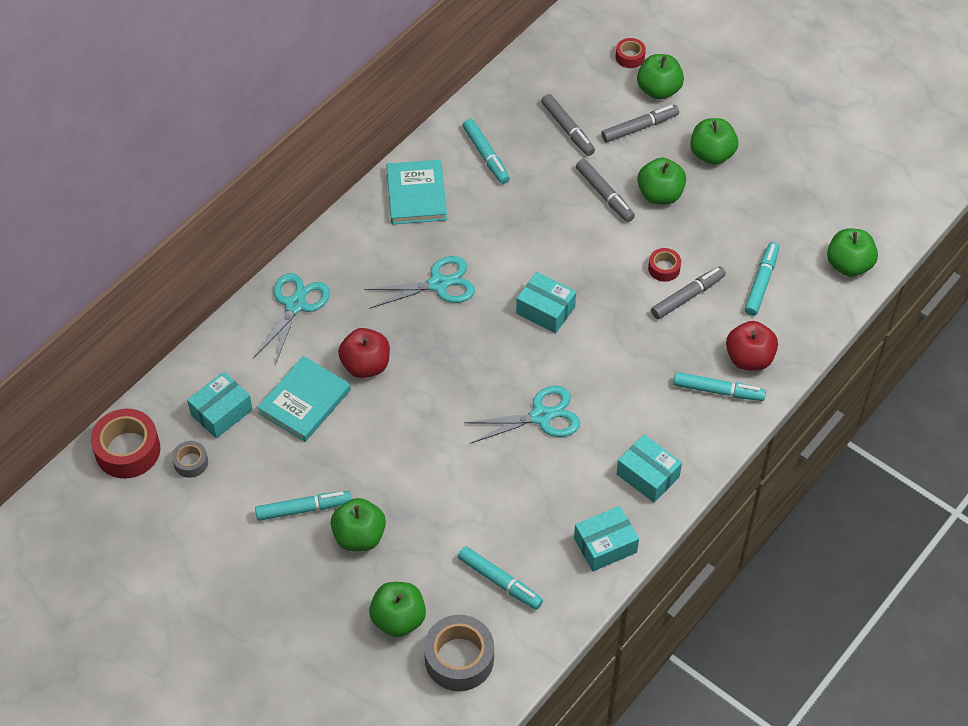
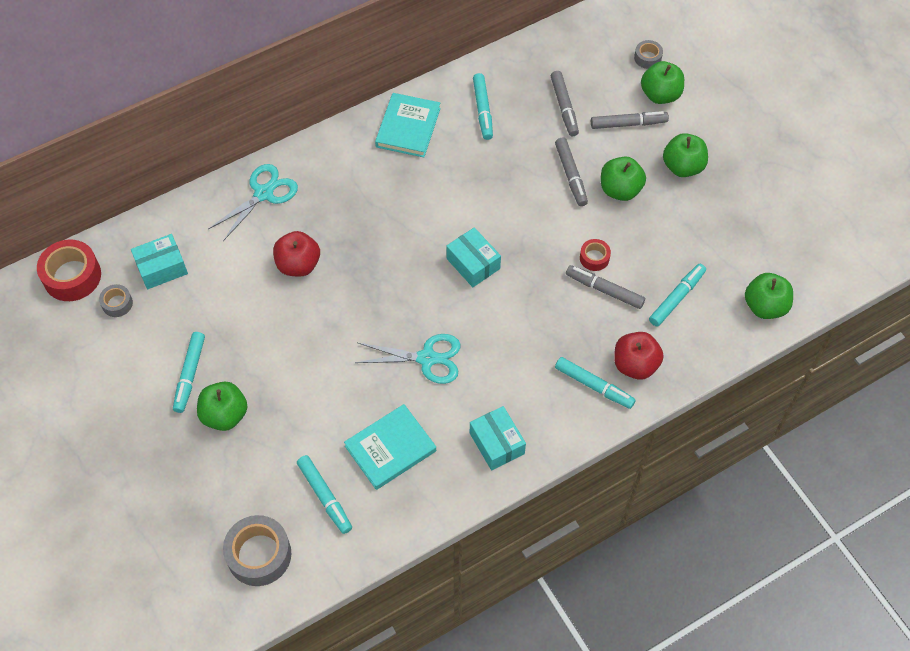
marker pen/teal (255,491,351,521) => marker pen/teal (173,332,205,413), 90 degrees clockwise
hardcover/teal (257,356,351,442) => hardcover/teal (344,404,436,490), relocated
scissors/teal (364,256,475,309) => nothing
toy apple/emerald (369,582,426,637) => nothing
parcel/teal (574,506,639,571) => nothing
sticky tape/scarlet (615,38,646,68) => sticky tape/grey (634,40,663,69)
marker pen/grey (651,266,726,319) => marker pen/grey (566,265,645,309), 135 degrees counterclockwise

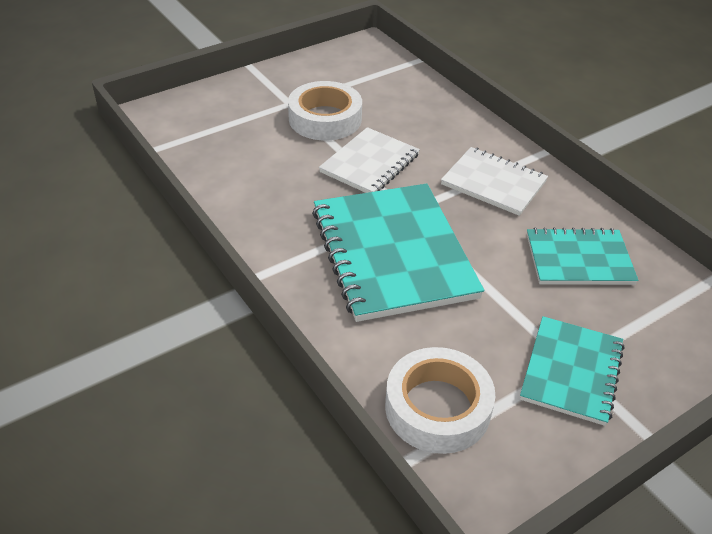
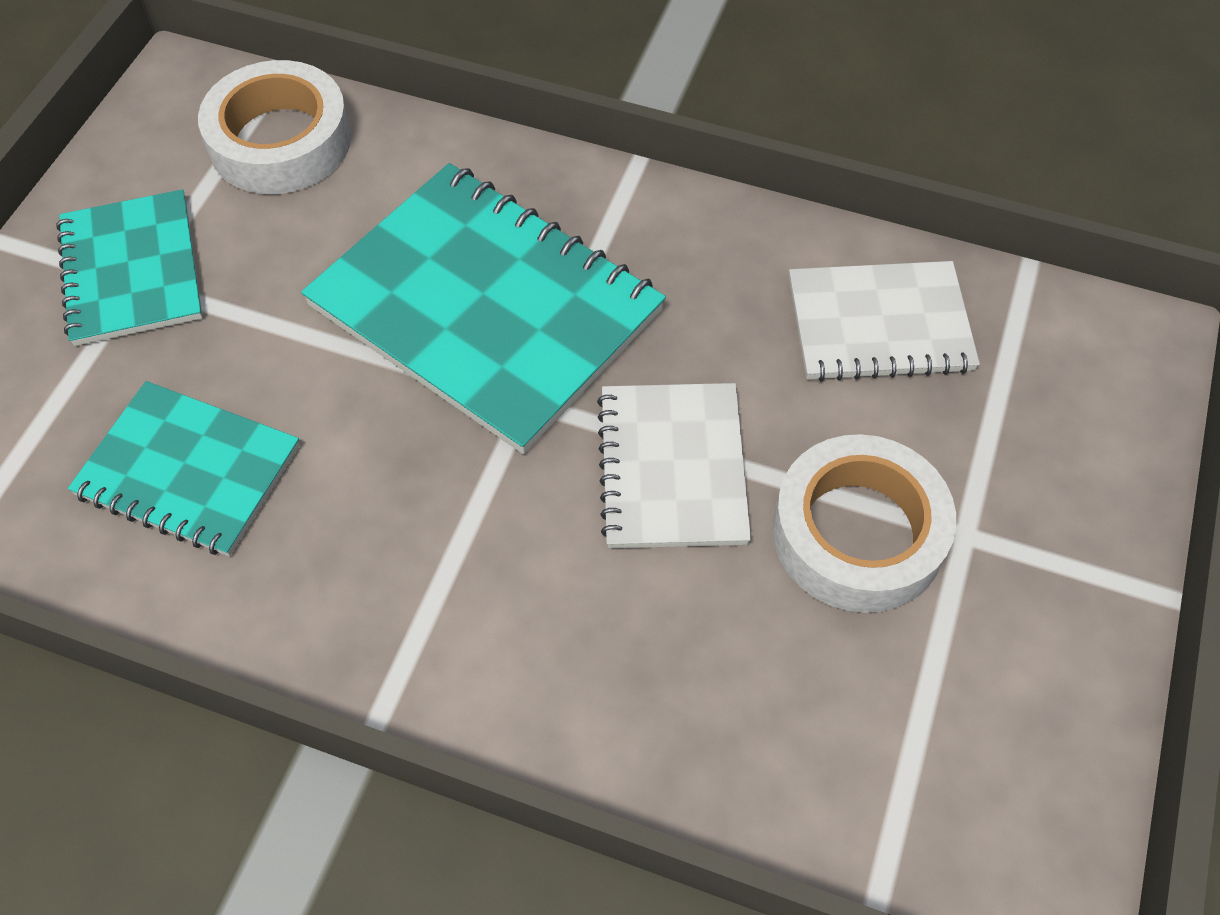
notepad/pure white (441,147,548,216) => notepad/pure white (789,261,980,382), relocated
notepad/teal (527,228,638,285) => notepad/teal (68,381,300,556), 60 degrees clockwise

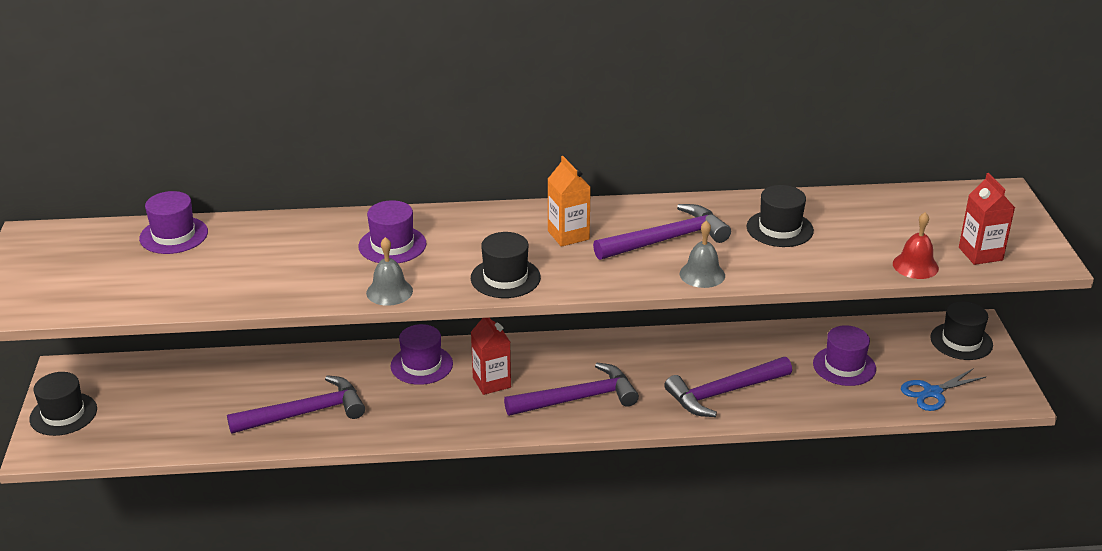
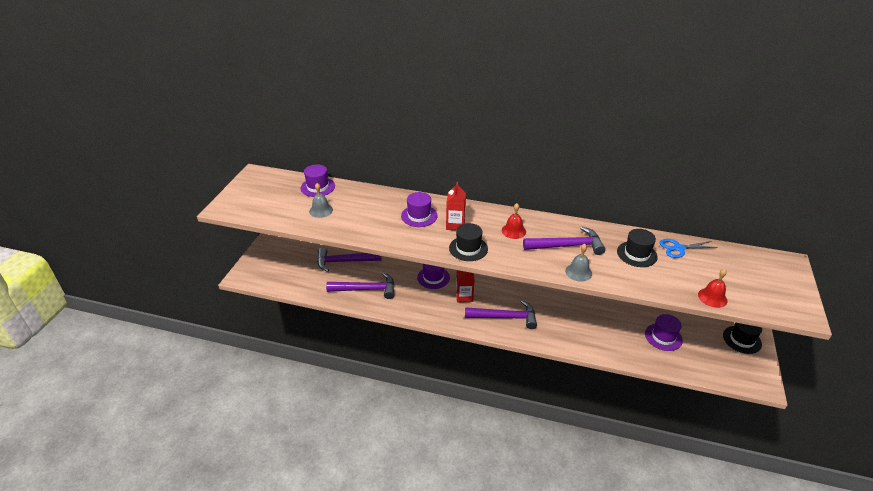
hat/ebony (29,372,97,436) => nothing
school bell/grey (366,237,413,306) => school bell/grey (309,183,333,218), relocated
carton/bright orange (548,156,591,247) => school bell/scarlet (502,203,526,239)
hammer/violet (664,357,792,417) => hammer/violet (317,247,382,272), relocated
scissors/royal blue (901,368,986,411) => scissors/royal blue (660,239,717,258), relocated
carton/scarlet (959,173,1015,265) => carton/scarlet (446,182,466,230), relocated

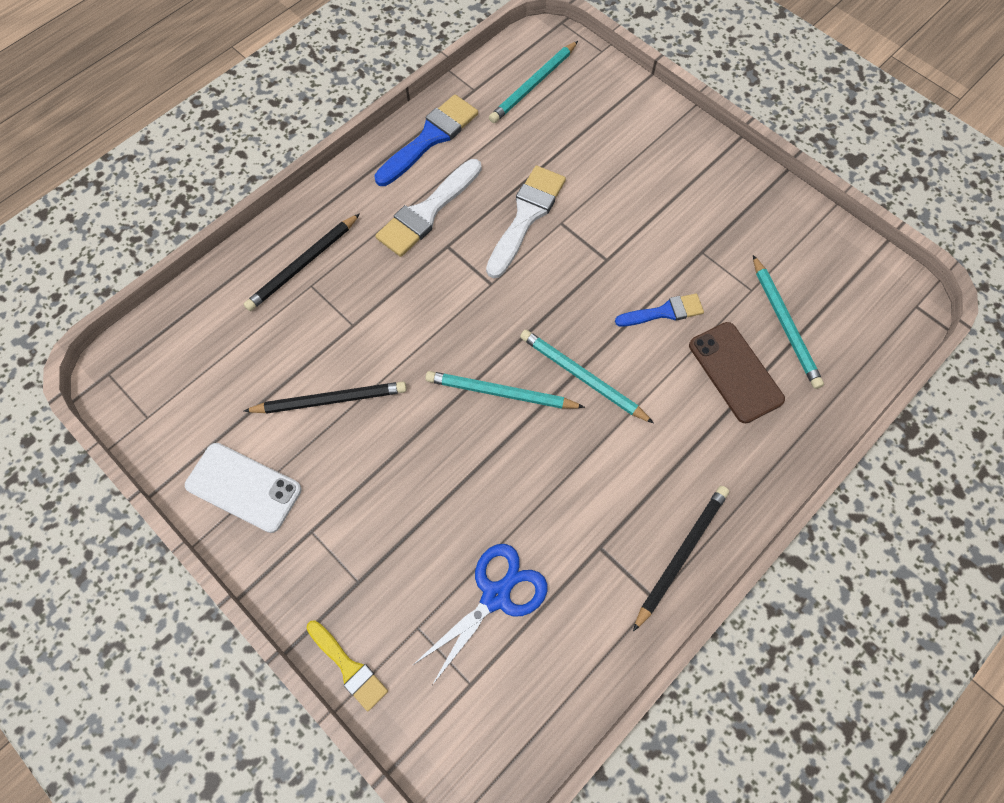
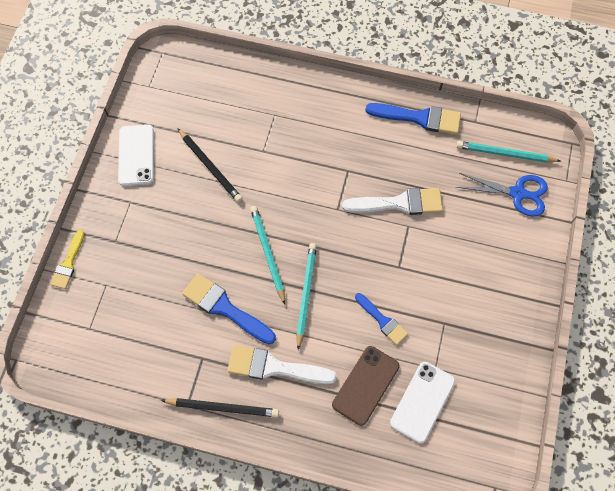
wooden pencil/ebony (244,213,360,311) => nothing
brush/pure white (375,159,482,257) => brush/pure white (227,345,337,384), relocated
scissors/royal blue (413,544,547,685) => scissors/royal blue (456,173,548,217), relocated
wooden pencil/teal (753,255,824,389) => mobile phone/pure white (390,362,455,443)
nothing => brush/royal blue (182,274,276,344)

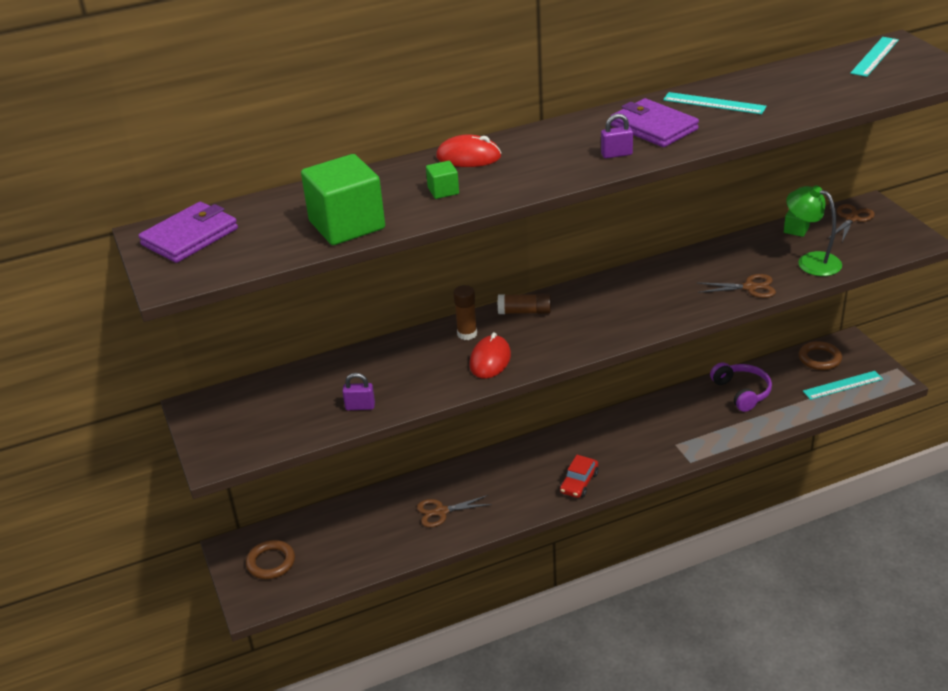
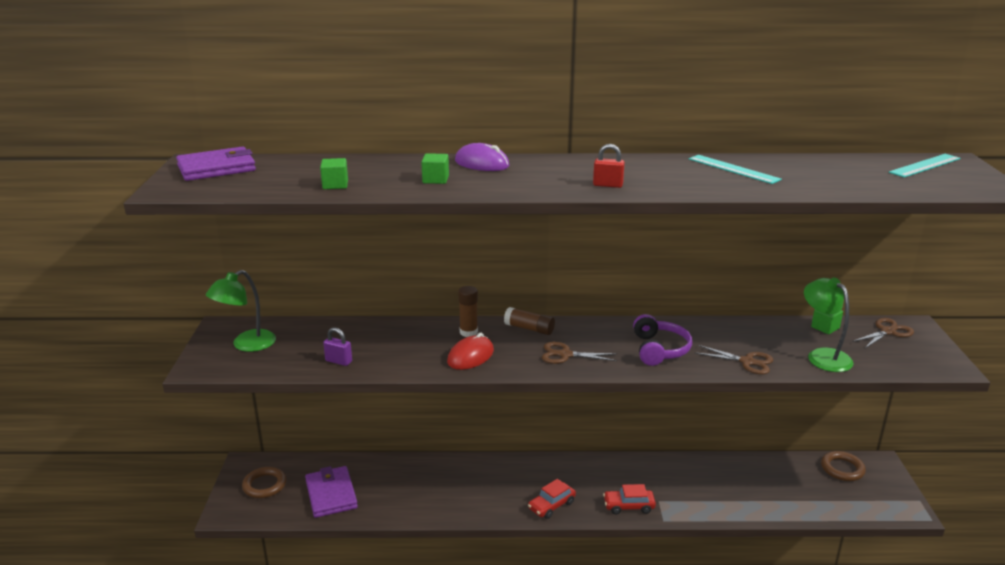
block/emerald (301,154,385,245) => block/emerald (320,158,348,189), x0.45
scissors/brown (417,495,492,527) => scissors/brown (542,342,617,364), relocated
PC mouse/scarlet (436,135,501,167) => PC mouse/violet (455,143,509,171)
small lock/violet (601,114,633,158) => small lock/scarlet (593,144,625,188)
card wallet/violet (610,98,699,147) => card wallet/violet (305,466,358,518), relocated
headphones/violet (710,362,772,412) => headphones/violet (633,314,692,366), relocated
measuring stick/teal (803,371,883,400) => nothing
nothing => lamp/emerald (206,270,276,352)
nothing => car/scarlet (603,484,656,514)

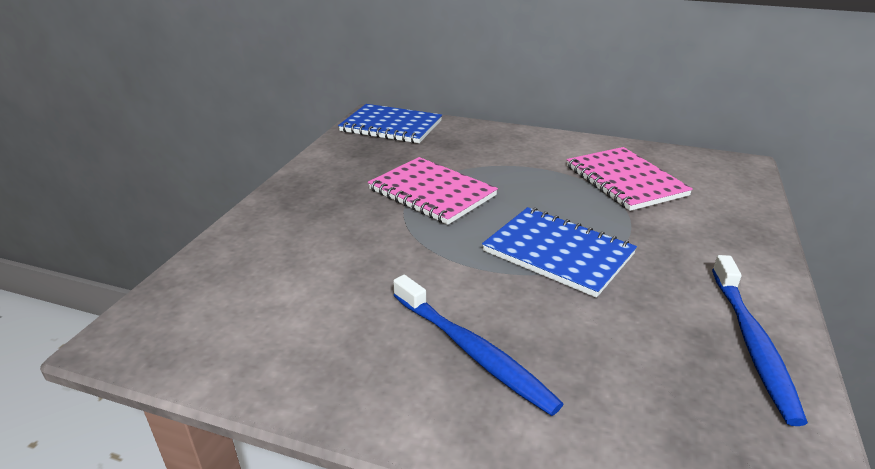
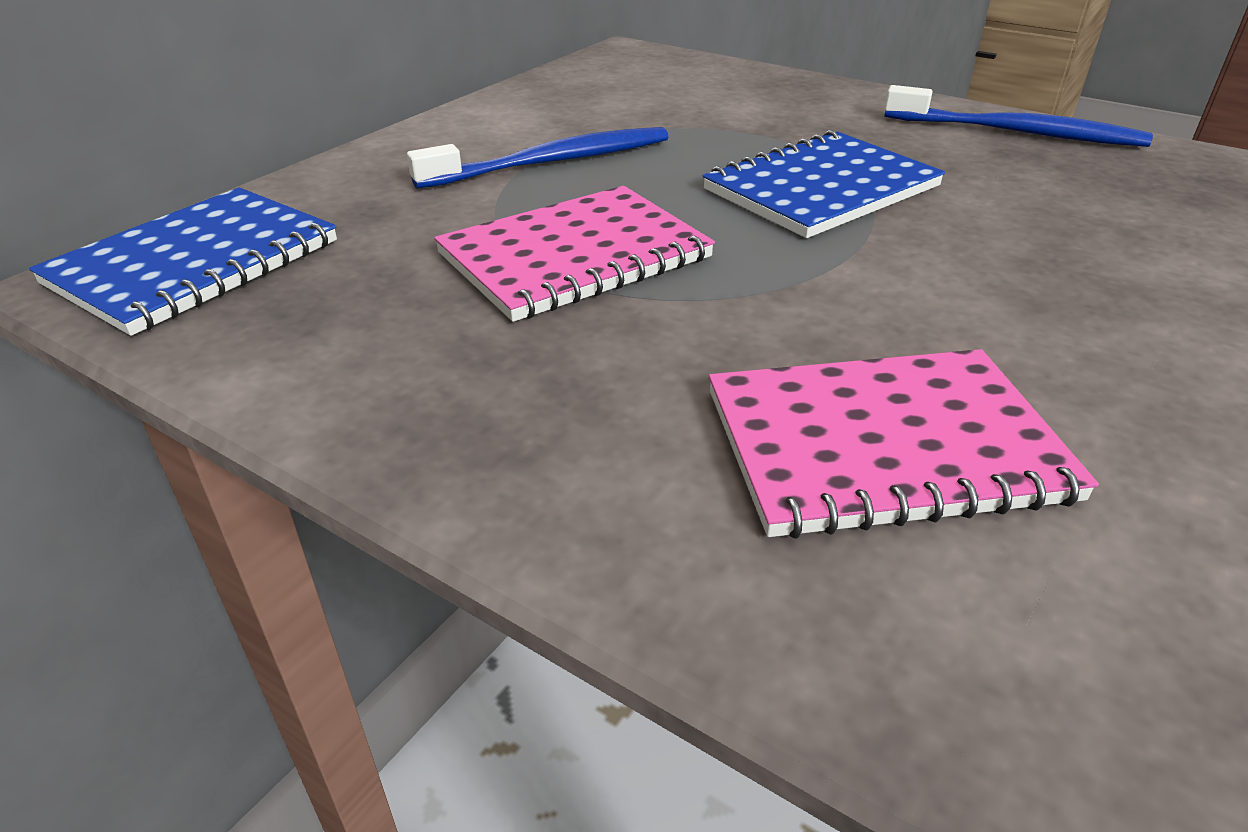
tooth brush/royal blue (393,275,563,416) => tooth brush/royal blue (407,127,669,189), relocated
notepad/pink (566,147,693,211) => notepad/pink (709,349,1099,539), relocated

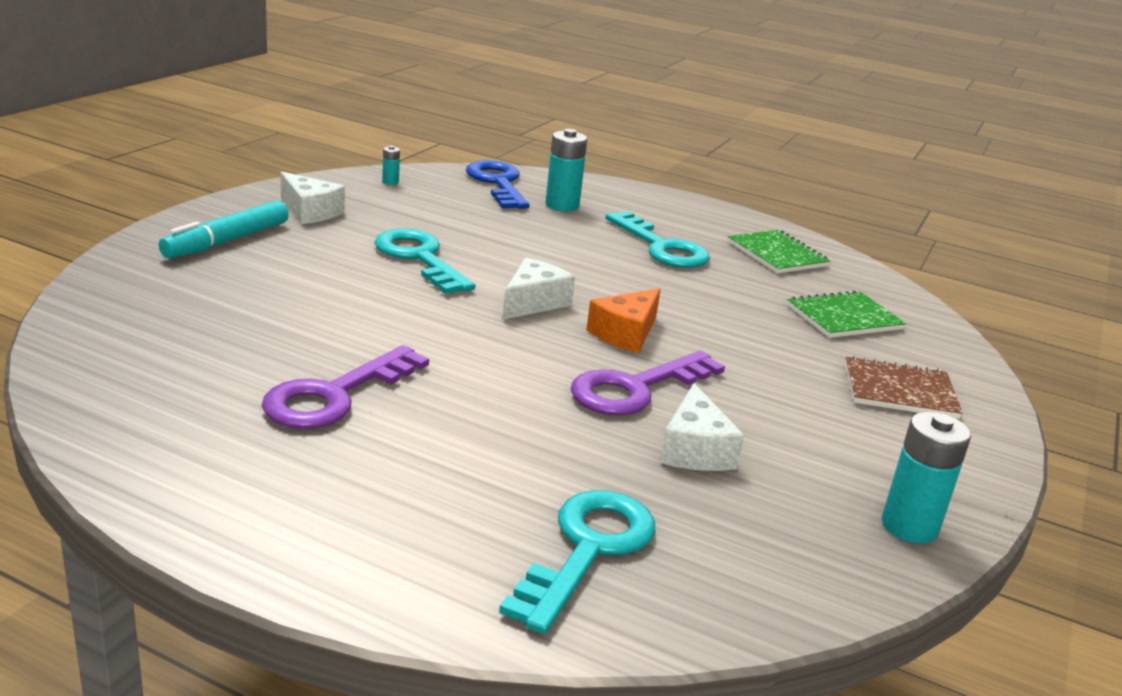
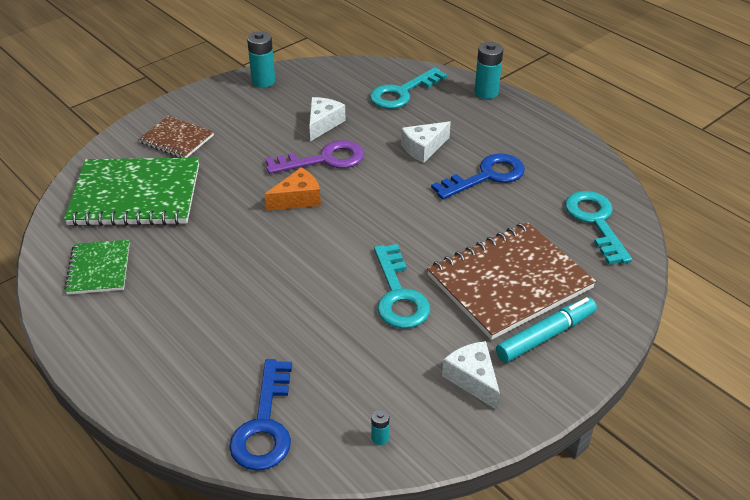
key/violet (262,345,429,429) => key/royal blue (431,153,525,200)
cheese/pure white (502,258,575,320) => cheese/pure white (401,121,451,163), relocated
AA battery/teal (546,129,587,211) => AA battery/teal (475,42,503,99), relocated
key/teal (605,211,710,268) => key/teal (565,191,632,265), relocated
notepad/emerald (787,290,906,338) => notepad/emerald (64,158,199,226), x1.87
nothing => notepad/brown (427,222,596,340)

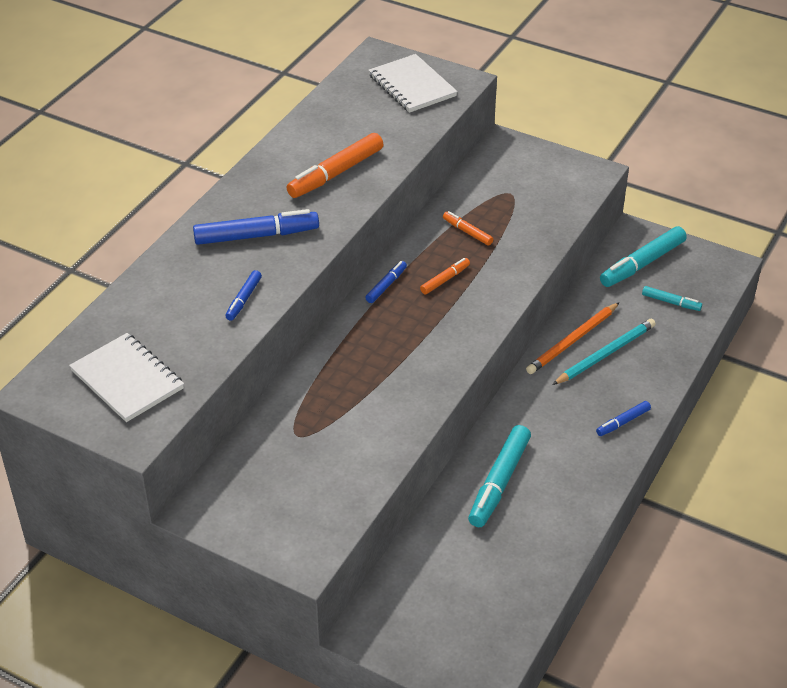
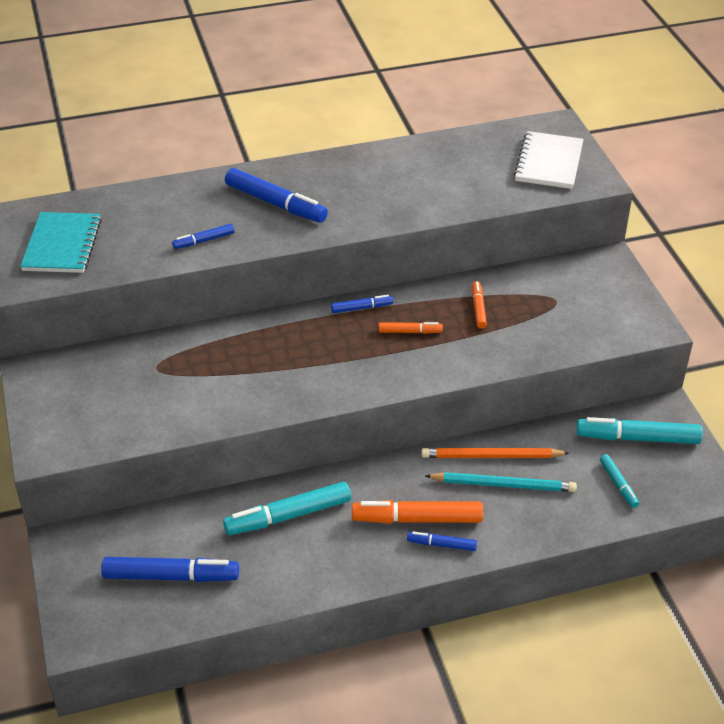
notepad/pure white (69,333,184,422) => notepad/teal (20,212,102,273)
marker pen/bright orange (286,133,384,198) => marker pen/bright orange (352,500,483,524), relocated
nothing => marker pen/royal blue (101,557,239,582)

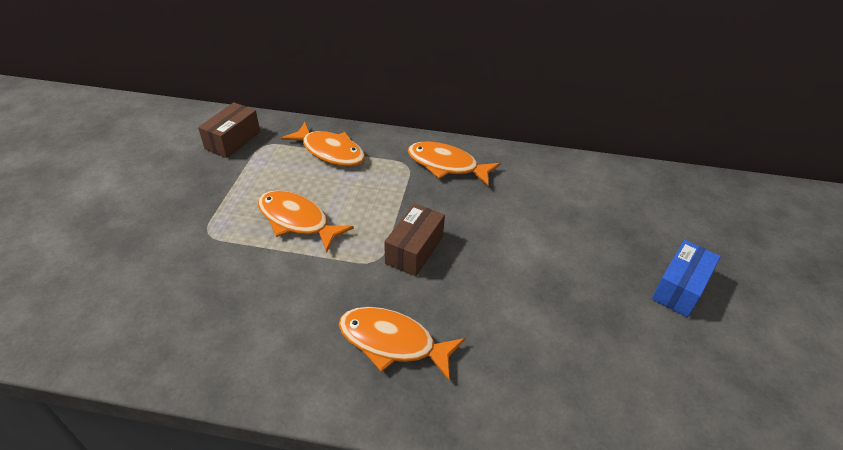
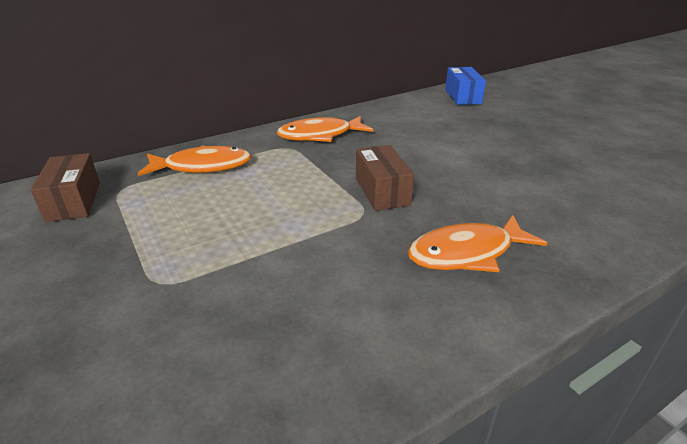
fish figure/bright orange (258,190,354,253) => nothing
parcel/royal blue (651,240,721,317) => parcel/royal blue (445,67,486,105), relocated

